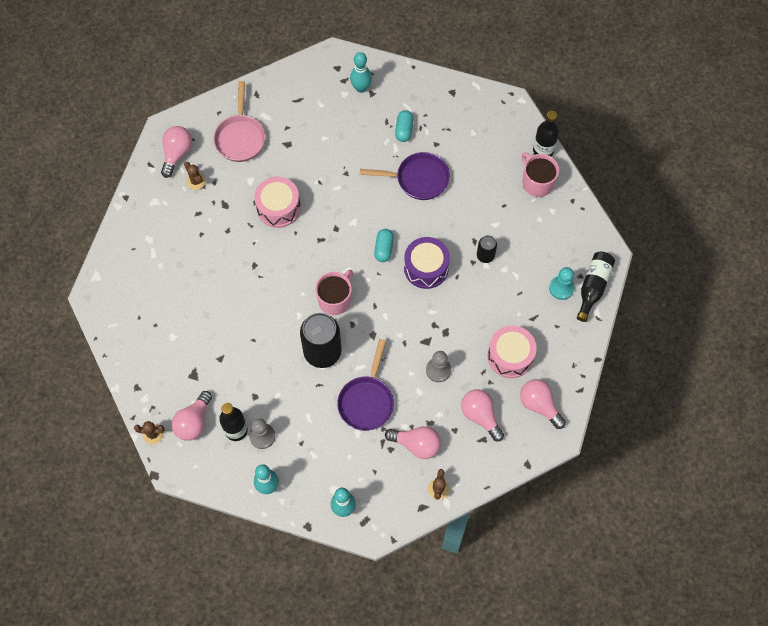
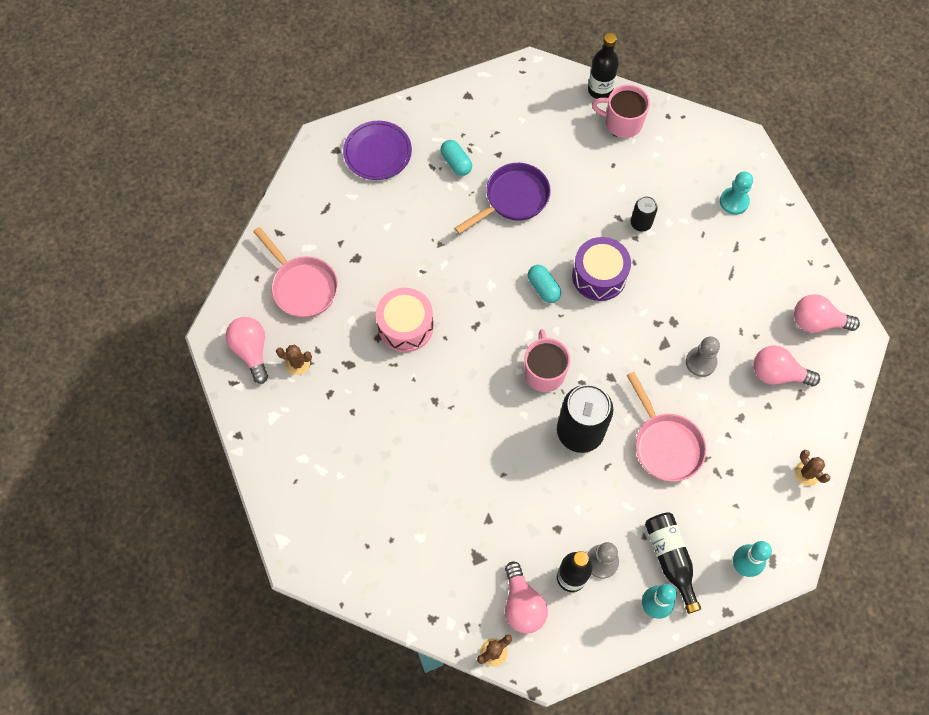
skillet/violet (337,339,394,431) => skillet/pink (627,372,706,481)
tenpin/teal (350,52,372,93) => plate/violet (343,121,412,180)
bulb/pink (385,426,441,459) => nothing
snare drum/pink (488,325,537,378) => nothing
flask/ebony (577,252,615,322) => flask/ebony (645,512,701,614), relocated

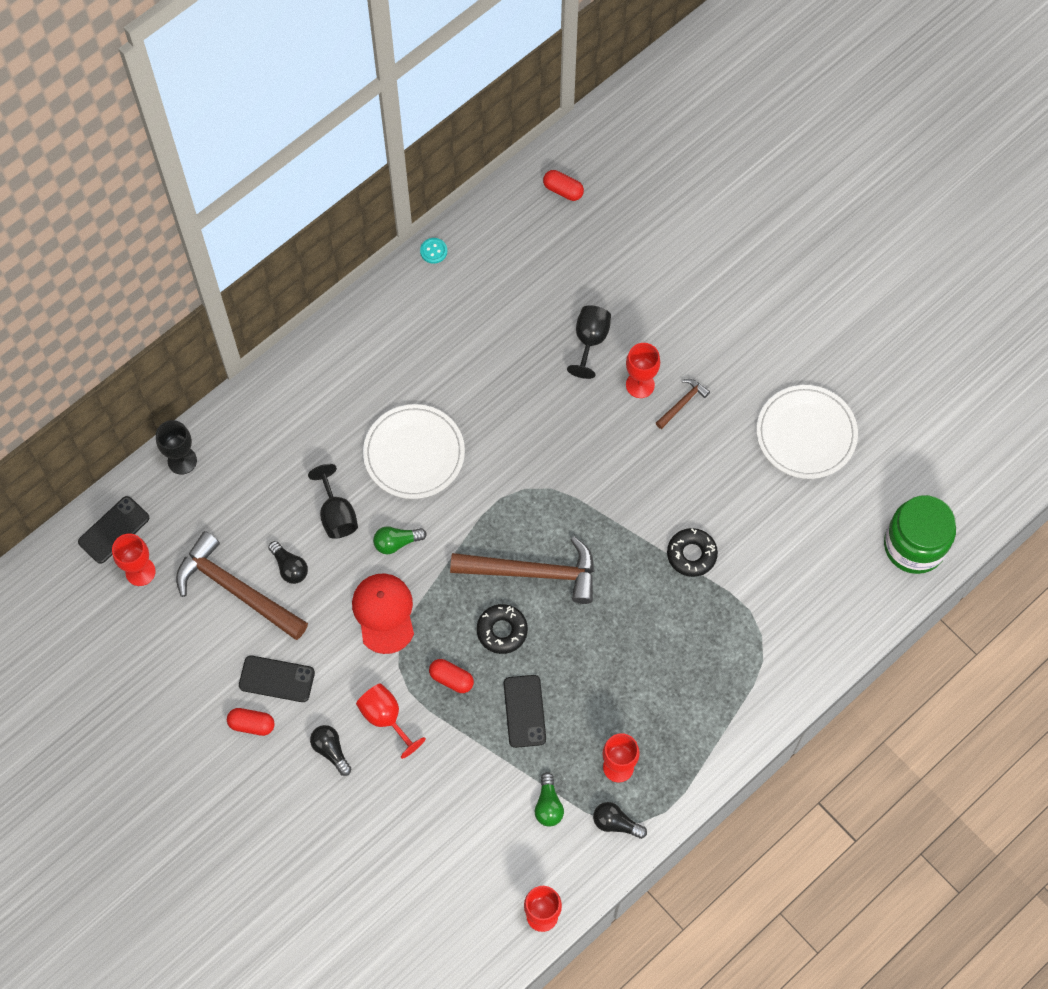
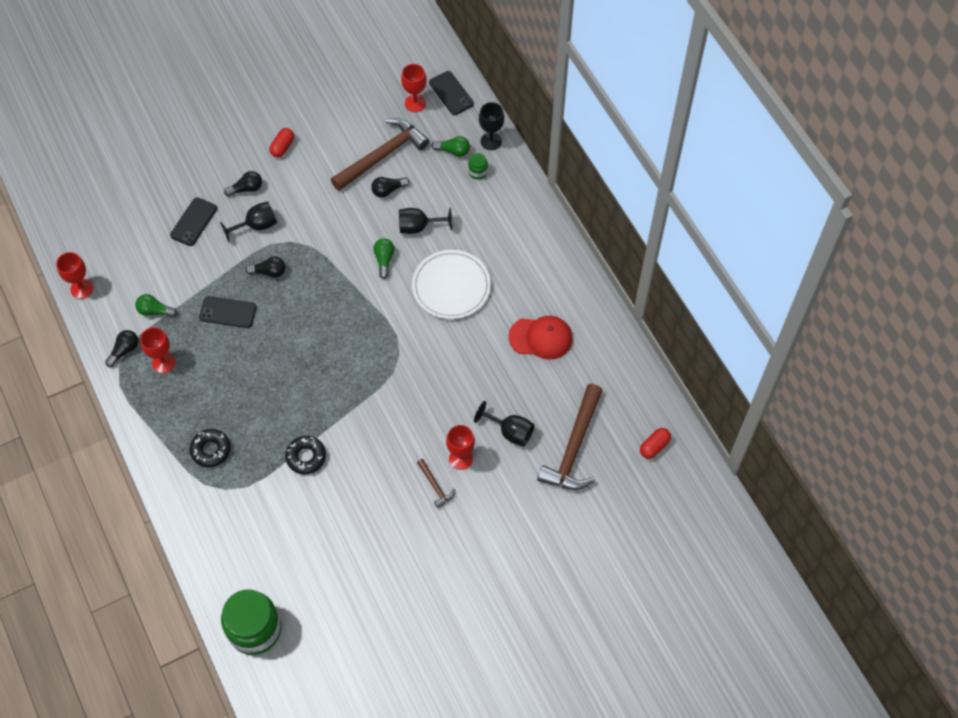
mobile phone/ebony (239,656,315,702) => mobile phone/ebony (170,197,217,246), relocated
cap/scarlet (352,573,414,654) => cap/scarlet (509,316,573,360), relocated
chalice/scarlet (356,683,426,759) => chalice/ebony (220,201,277,242)
sewing button/teal (420,238,447,264) => nothing
pill/scarlet (429,659,474,693) => bulb/ebony (245,256,286,278)
hammer/brown (450,536,594,604) => hammer/brown (537,384,603,490), relocated
donut/ebony (477,604,528,654) => donut/ebony (190,429,231,467), relocated
plate/pure white (757,385,858,479) => nothing
nothing => bulb/emerald (432,136,470,157)
nothing => preserve jar/emerald (468,153,488,179)

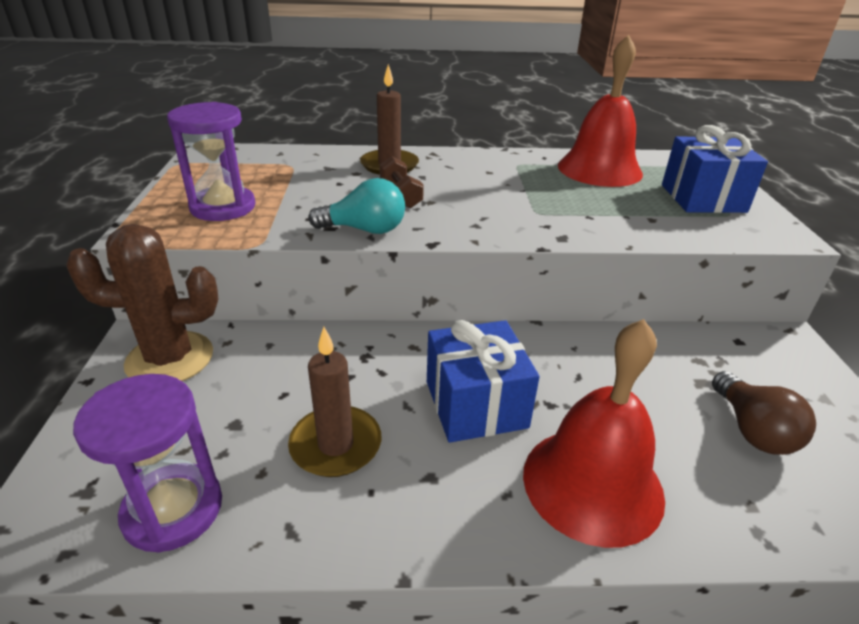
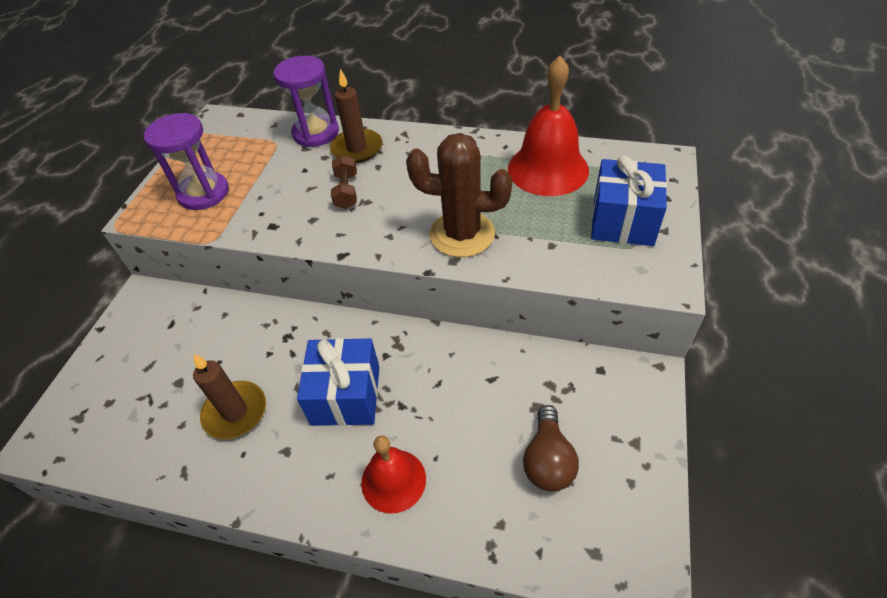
cactus/brown (66,224,218,381) => cactus/brown (406,133,512,257), relocated
sandglass/violet (73,374,222,553) => sandglass/violet (274,56,339,147), relocated
bulb/teal (308,178,405,234) => nothing
school bell/scarlet (523,319,665,548) => school bell/scarlet (361,435,426,514), x0.63

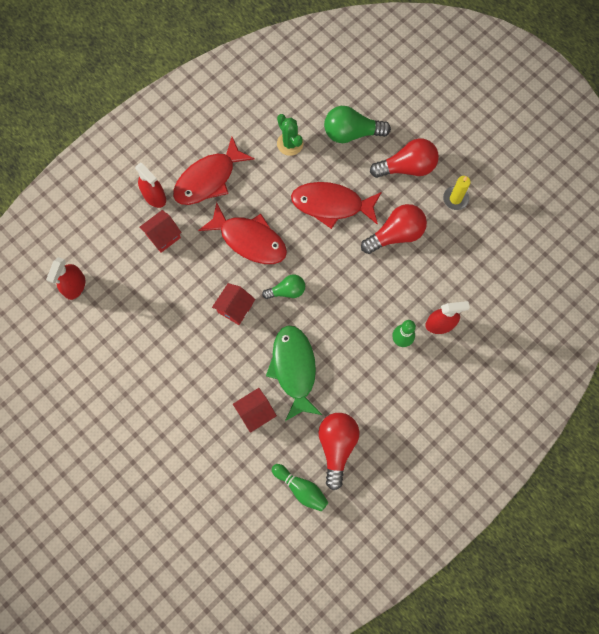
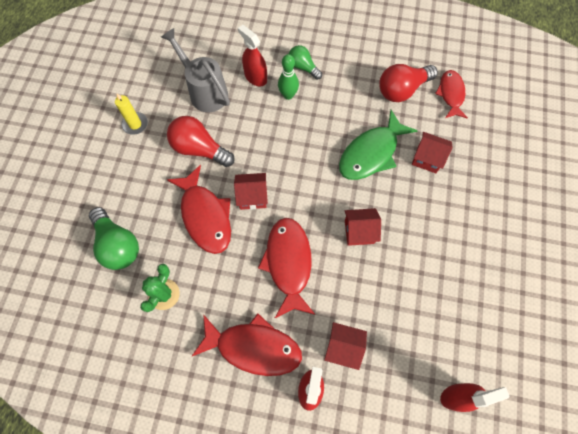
bulb/emerald (262,274,305,299) => bulb/emerald (289,45,322,80), relocated
tenpin/emerald (272,464,328,512) => fish figure/scarlet (435,70,468,118)
bulb/scarlet (370,138,439,178) => nothing
nothing => sprinkling can/grey (161,28,230,112)
nothing => cottage/scarlet (234,173,268,210)

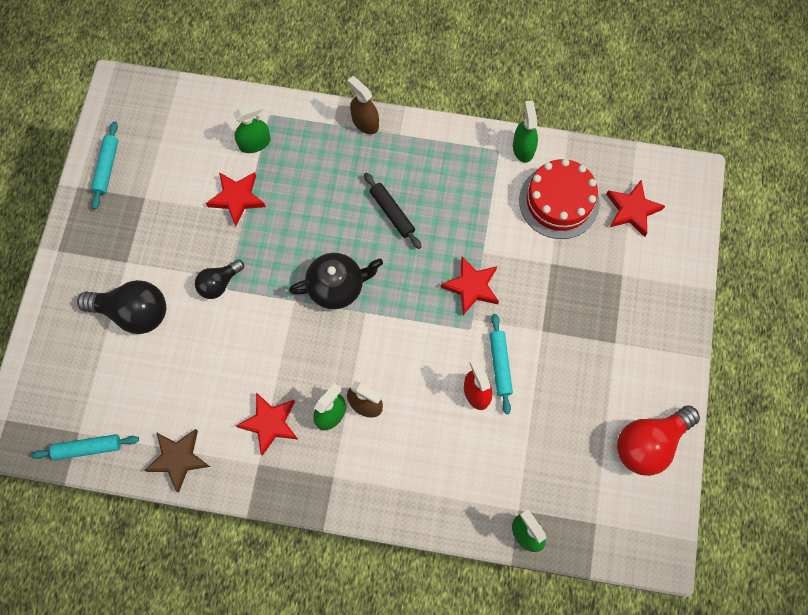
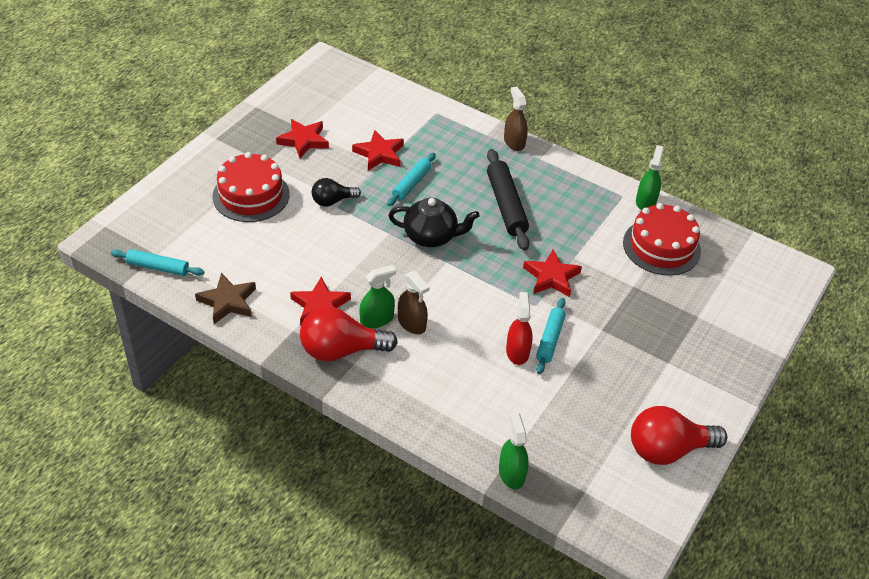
bulb/ebony (77,280,166,334) => layer cake/scarlet (212,152,290,222)
dough roller/teal (91,121,118,209) => dough roller/teal (387,153,436,206), relocated
spray cleaner/emerald (234,101,271,153) => nothing
dough roller/ebony (364,172,421,249) => dough roller/ebony (487,149,529,251), x1.58
star/scarlet (606,180,665,237) => star/scarlet (276,119,329,158), relocated
nothing => bulb/scarlet (300,306,398,362)

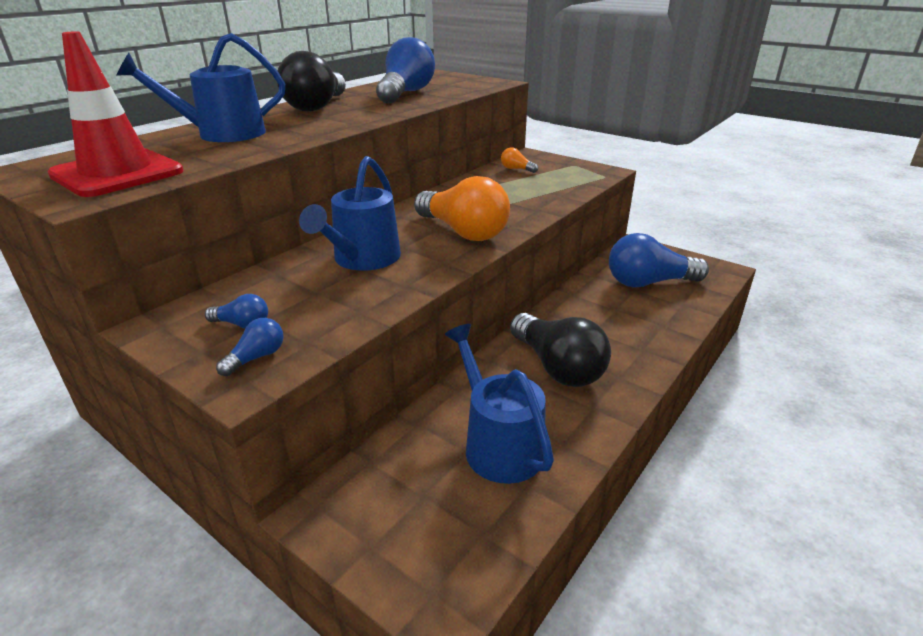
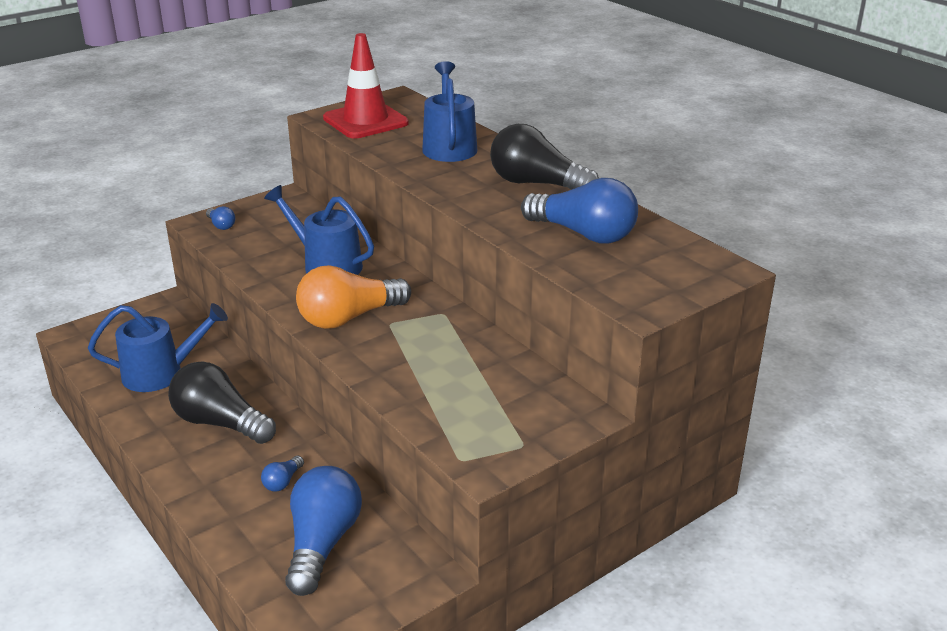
bulb/royal blue (205,294,268,329) => bulb/royal blue (261,456,304,492), relocated
bulb/bright orange (501,147,538,173) => nothing
bulb/ebony (510,313,611,387) => bulb/ebony (168,362,276,444), 45 degrees clockwise

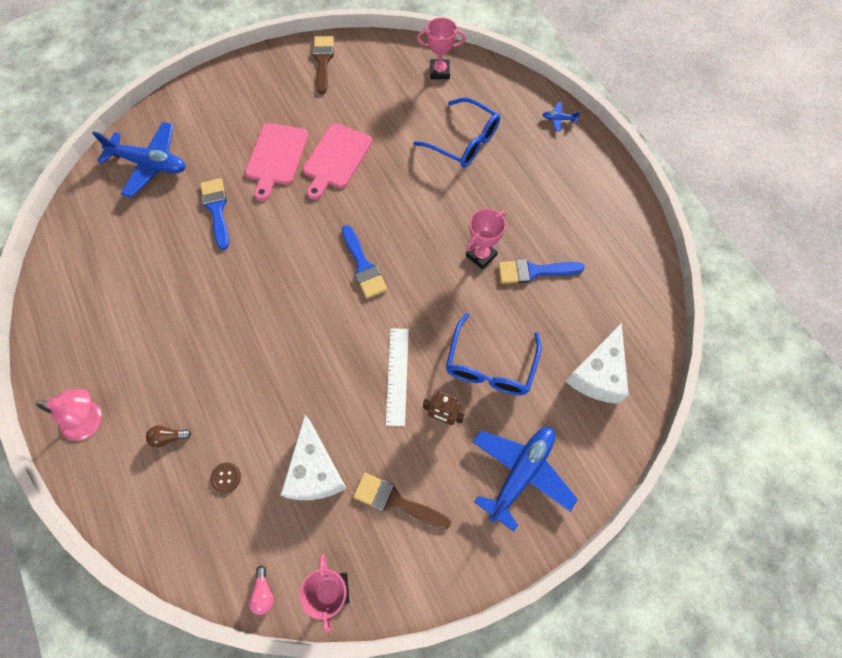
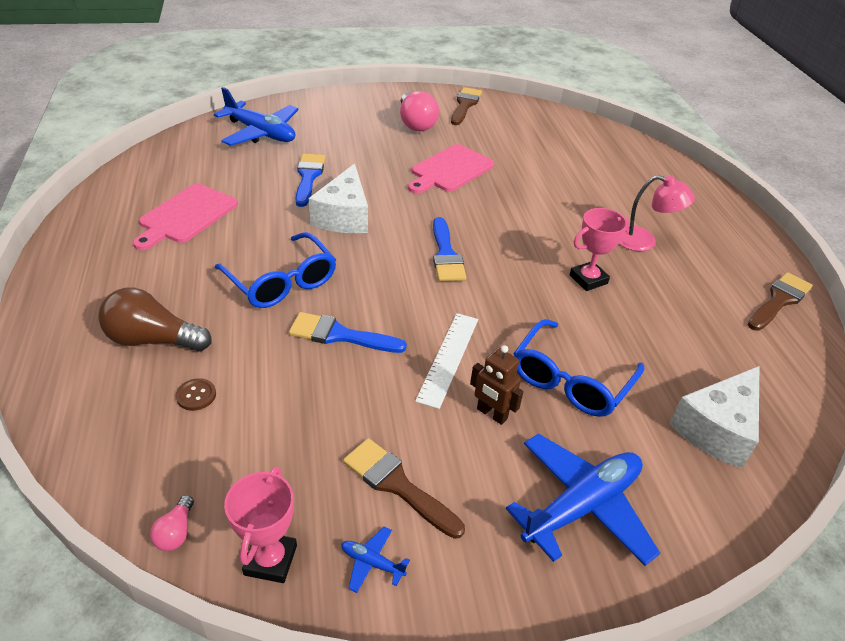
lamp/pink (36,389,102,441) => lamp/pink (618,175,695,251), relocated
bulb/brown (146,425,191,448) => bulb/brown (98,288,212,352), x2.12
cutting board/pink (245,123,308,201) => cutting board/pink (133,184,238,250), relocated
cheese/pure white (280,415,347,500) => cheese/pure white (309,164,368,233), relocated
glasses/royal blue (413,97,500,168) => glasses/royal blue (215,232,336,308), relocated
award cup/pink (417,17,466,79) => nothing
brush/royal blue (498,259,585,284) => brush/royal blue (289,312,407,353), relocated
plane/royal blue (542,102,580,131) => plane/royal blue (341,527,410,593), relocated
nothing => bulb/pink (400,91,439,132)
nothing => brush/brown (748,272,813,331)

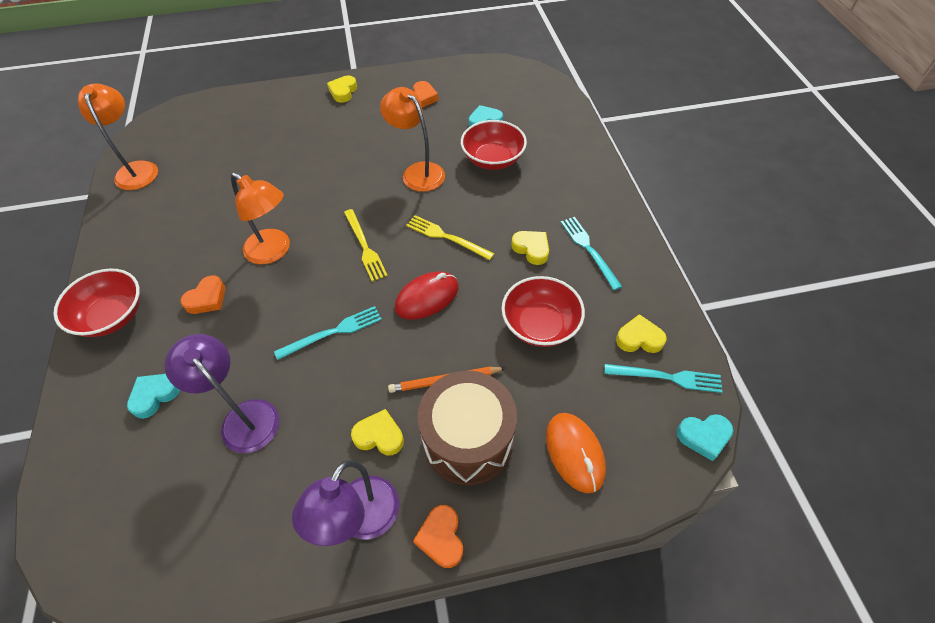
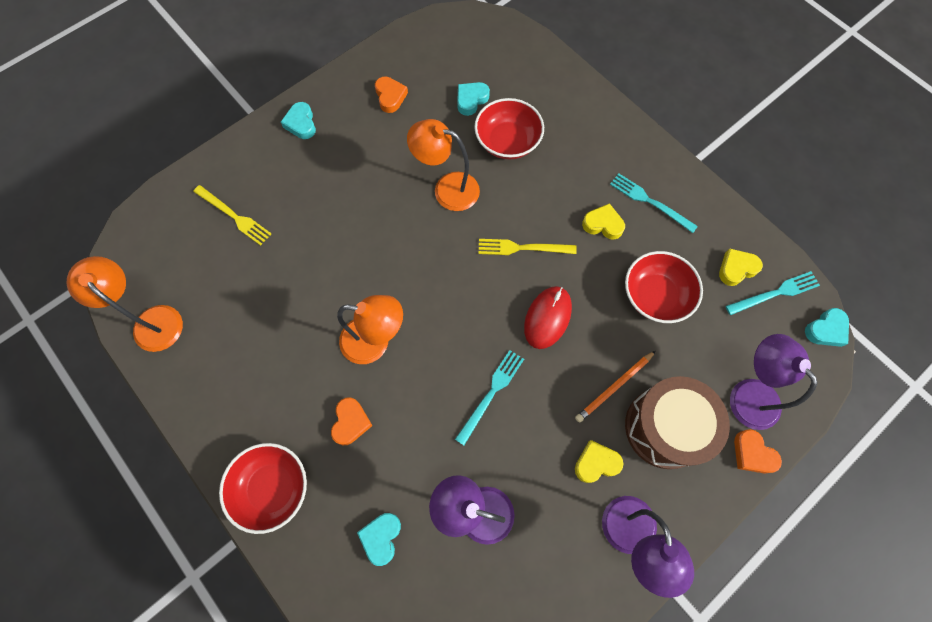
love heart/golden (327,76,357,103) => love heart/teal (281,102,316,139)
table fork/golden (344,209,388,282) => table fork/golden (193,185,271,246), relocated
love heart/bright orange (413,505,463,568) => love heart/bright orange (734,429,782,474), relocated
PC mouse/bright orange (546,413,606,493) => lamp/violet (730,334,818,430)

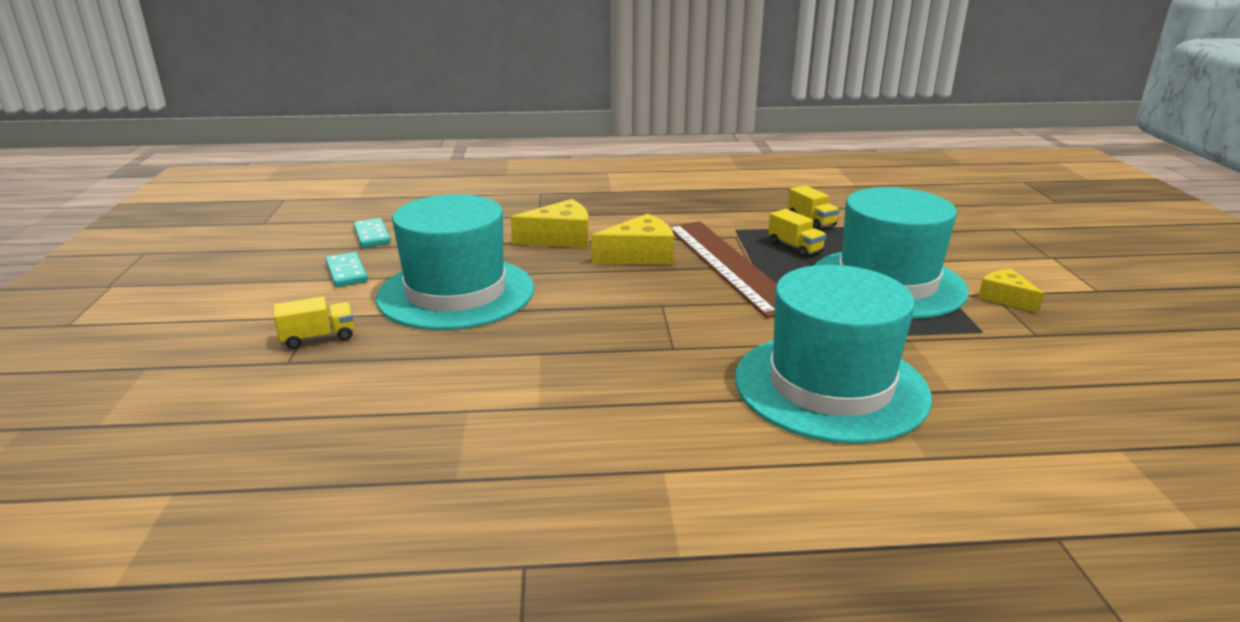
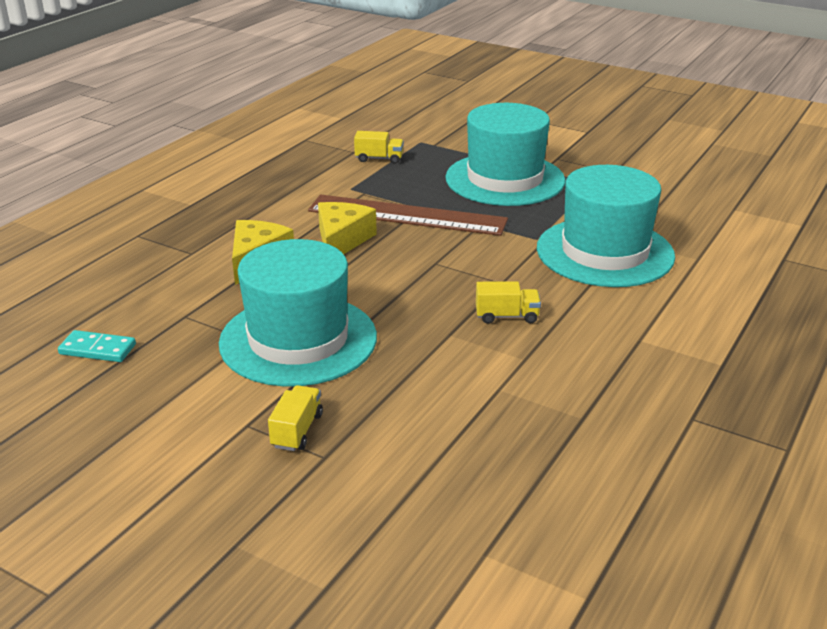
domino piece/teal (326,252,368,287) => nothing
truck/golden (768,209,826,257) => truck/golden (476,281,541,324), relocated
cheese/golden (978,269,1044,313) => nothing

